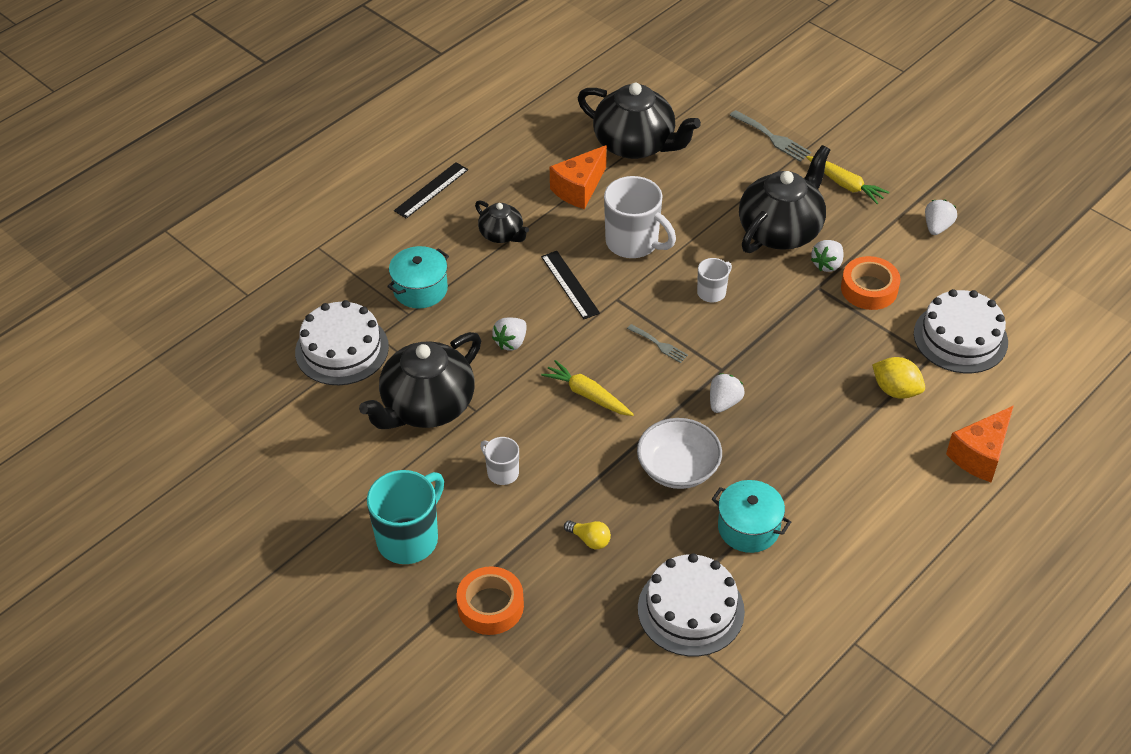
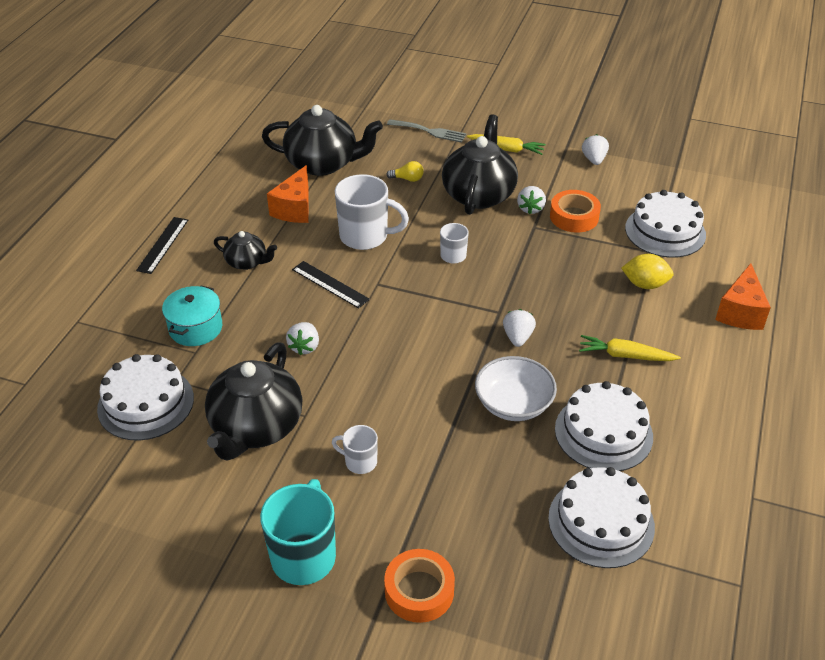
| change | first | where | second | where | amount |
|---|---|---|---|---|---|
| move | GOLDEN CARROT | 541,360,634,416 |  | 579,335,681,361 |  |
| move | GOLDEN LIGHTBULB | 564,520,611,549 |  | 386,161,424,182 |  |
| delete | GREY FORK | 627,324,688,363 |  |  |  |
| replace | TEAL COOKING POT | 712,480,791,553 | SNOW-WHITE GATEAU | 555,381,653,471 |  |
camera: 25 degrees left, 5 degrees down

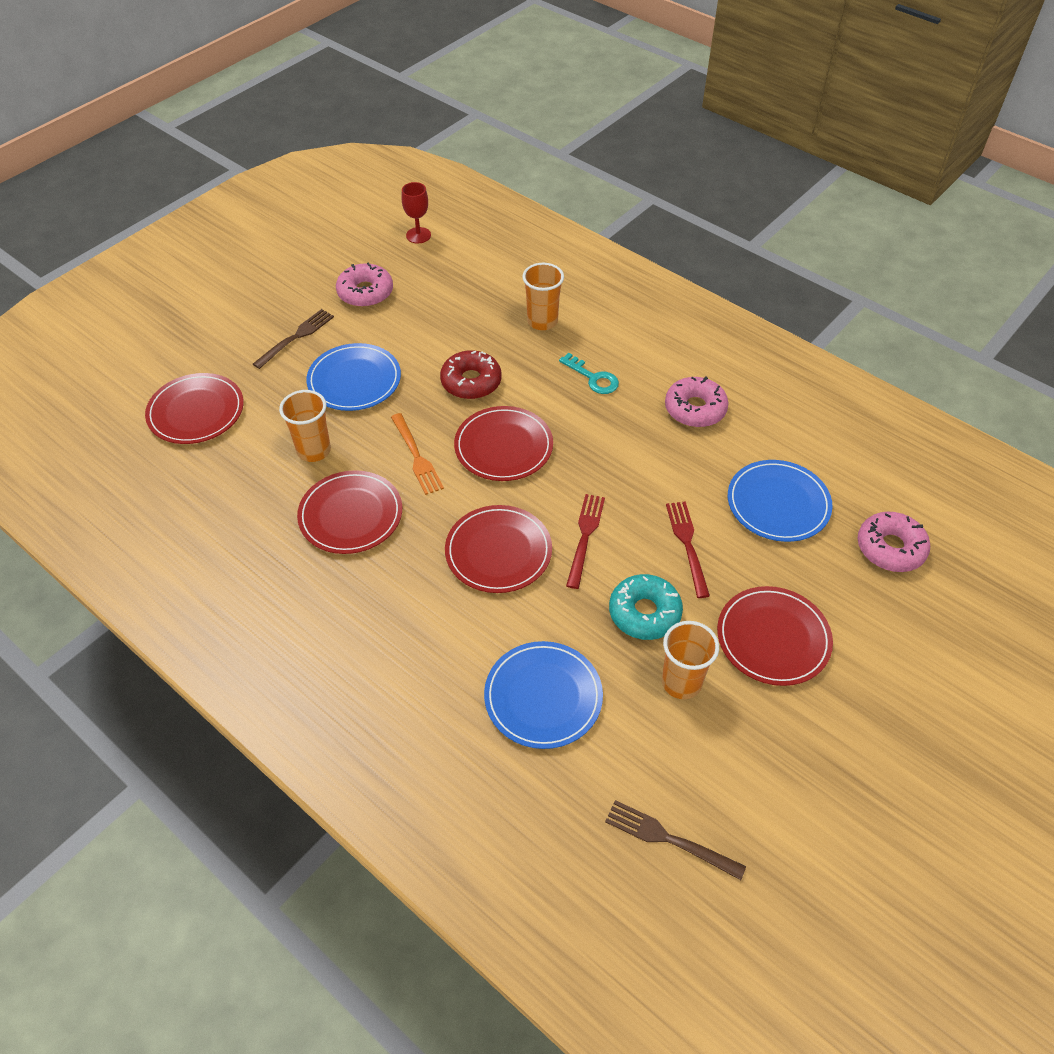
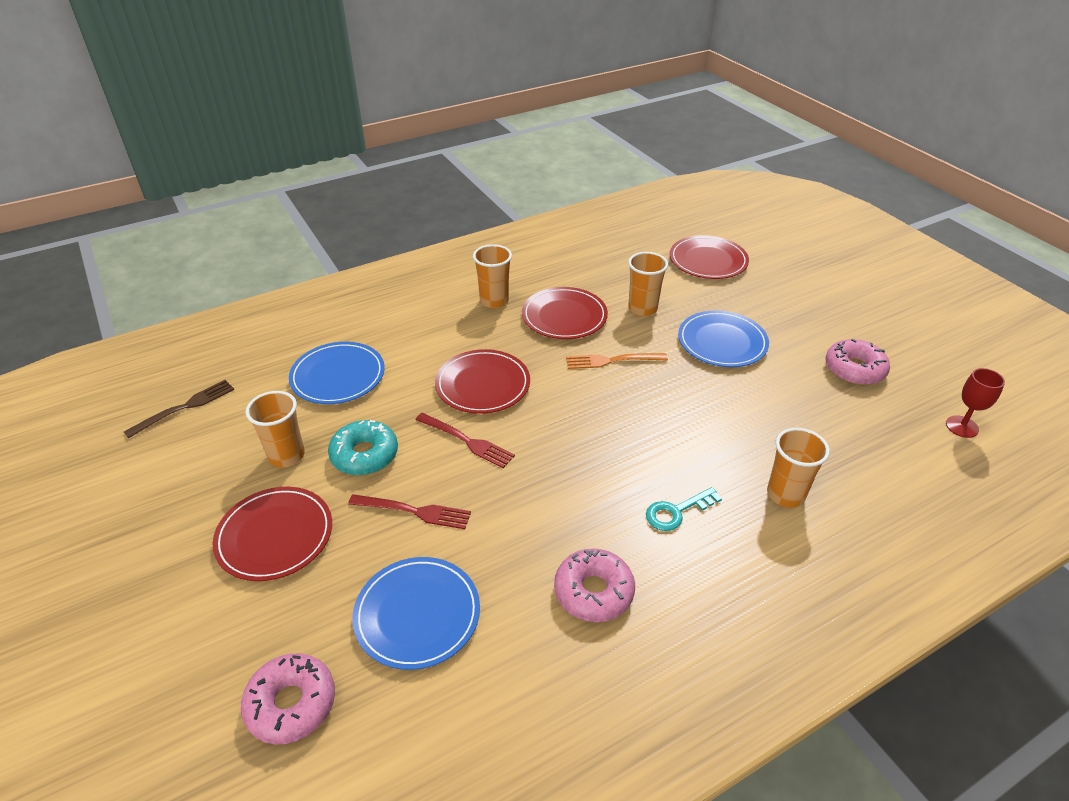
| change | first | where | second | where | amount |
|---|---|---|---|---|---|
| delete | RUSSET FORK | 253,309,334,369 |  |  |  |
| delete | RED GLAZED DONUT | 440,350,501,399 |  |  |  |
| delete | RED PLATE | 454,406,553,481 |  |  |  |
| insert |  |  | ORANGE-COLOURED BEAKER | 473,244,512,308 |  |
camera: 110 degrees right, 10 degrees down

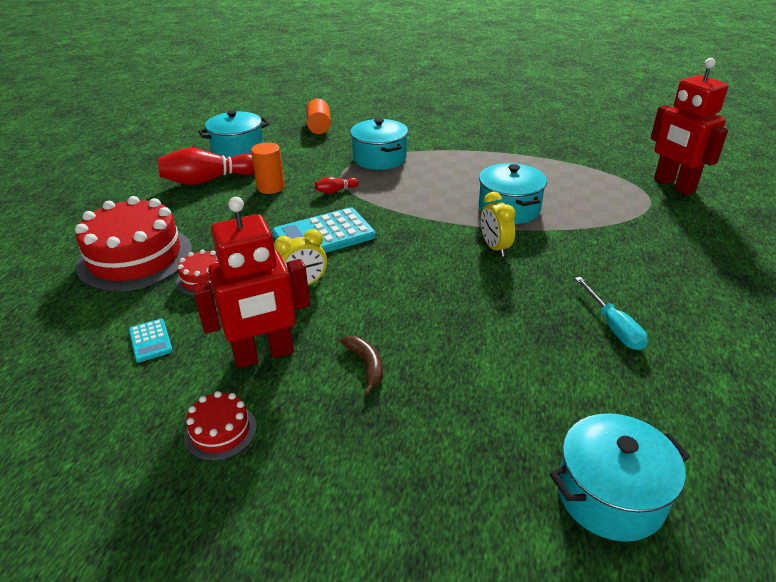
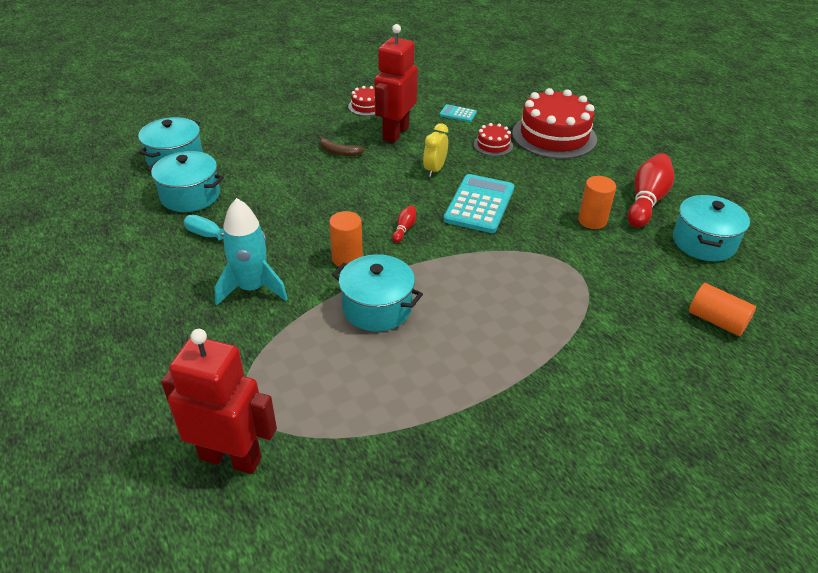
| change | first | where | second | where | amount |
|---|---|---|---|---|---|
| move | RED TENPIN | 315,177,359,194 |  | 392,205,416,243 |  |
| move | TEAL COOKING POT | 350,118,408,170 |  | 148,151,224,212 |  |
| replace | GOLDEN ALARM CLOCK | 481,192,516,257 | ORANGE-COLOURED SOLID CYLINDER | 329,211,363,267 |  |
| insert |  |  | TEAL SPACESHIP | 214,198,288,305 |  |
camera: 135 degrees right, 5 degrees up

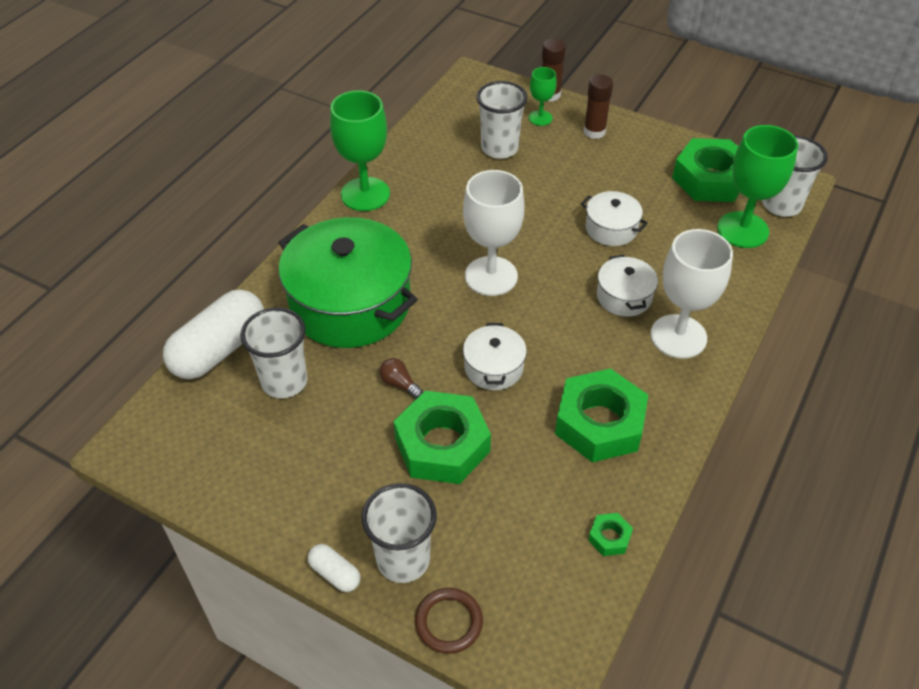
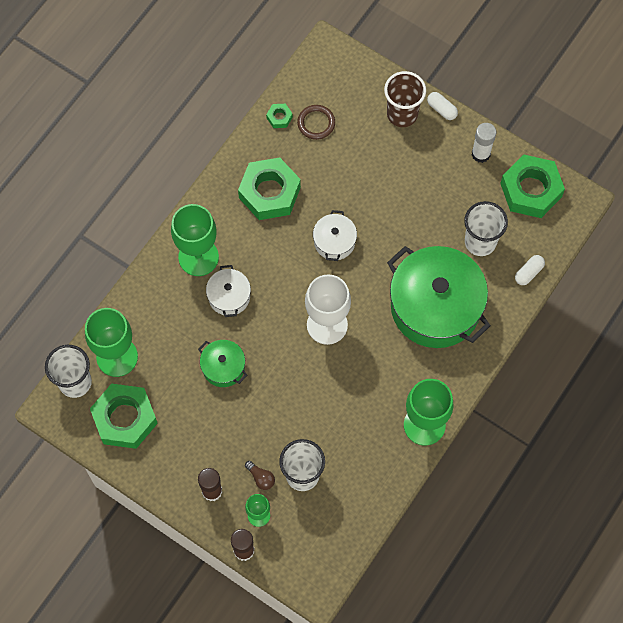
| change | first | where | second | where | amount |
|---|---|---|---|---|---|
| resize | SNOW-WHITE PILL | 163,289,264,379 |  | 515,255,545,285 | x0.45 |
| recolor | SNOW-WHITE BEAKER | 362,483,437,583 | RUSSET BEAKER | 384,71,426,127 |  |
| move | RUSSET LIGHTBULB | 379,358,423,399 |  | 245,461,275,490 |  |
| move | LEAF-GREEN NUT | 394,391,491,484 |  | 500,155,565,218 |  |
| move | RUSSET RING | 415,588,483,654 |  | 297,105,335,140 |  |
| recolor | SNOW-WHITE COOKING POT | 581,191,648,246 | LEAF-GREEN COOKING POT | 198,340,247,387 |  |
| recolor | SNOW-WHITE GOBLET | 650,229,733,359 | LEAF-GREEN GOBLET | 171,204,219,276 |  |
| insert |  |  | SNOW-WHITE GLUE | 472,123,496,163 |  |
camera: 175 degrees left, 20 degrees up

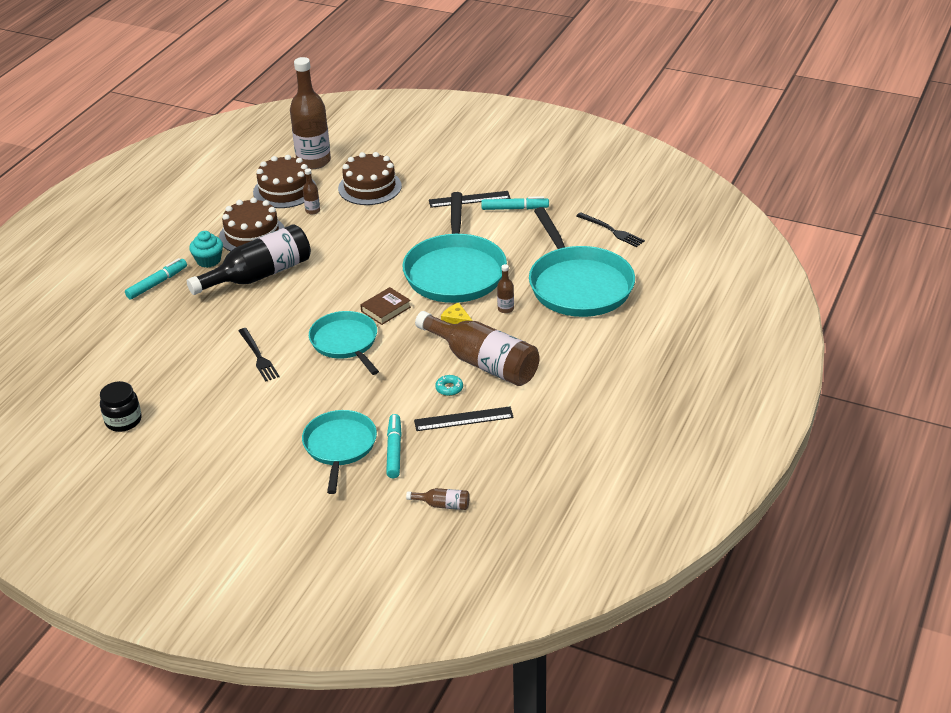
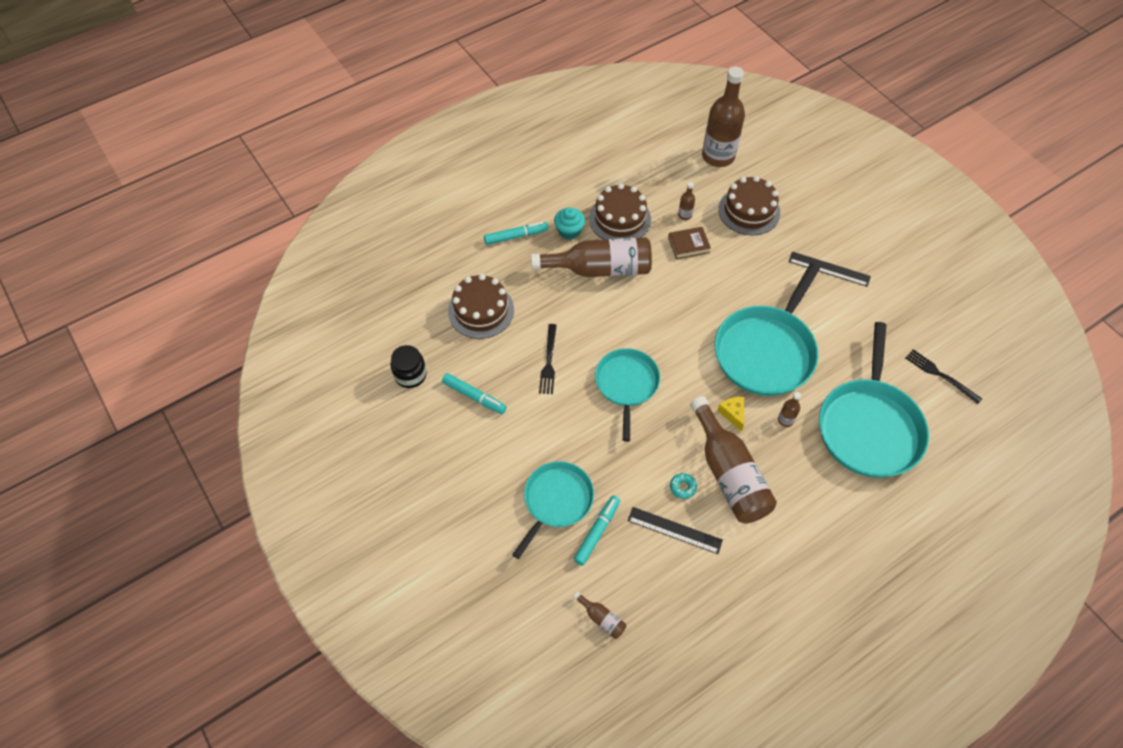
| change | first | where | second | where | amount |
|---|---|---|---|---|---|
| recolor | BLACK FLASK | 187,224,311,295 | RUSSET FLASK | 531,237,652,277 |  |
| move | RUSSET GATEAU | 253,155,316,208 |  | 448,274,514,339 |  |
| move | RUSSET HARDBACK | 360,287,411,325 |  | 668,227,711,259 |  |
| move | TEAL MARKER | 481,196,549,210 |  | 442,373,507,414 |  |
| rotate | BLACK FORK | 576,212,645,247 |  | 906,349,982,404 | 150 degrees clockwise |
camera: 30 degrees right, 20 degrees up

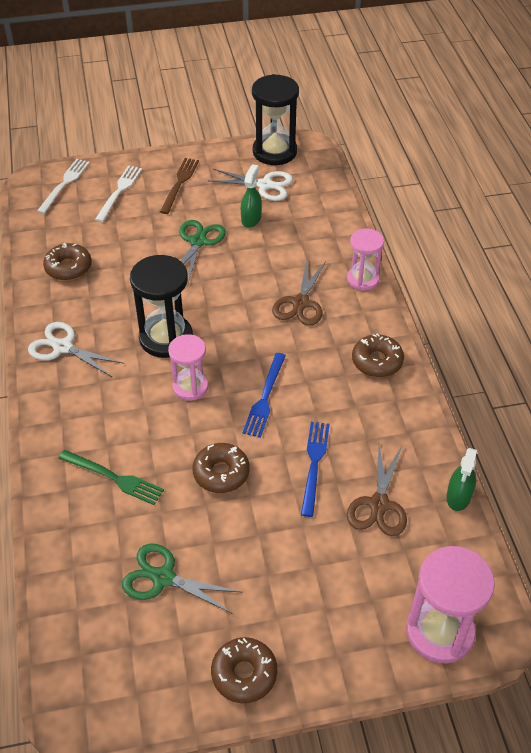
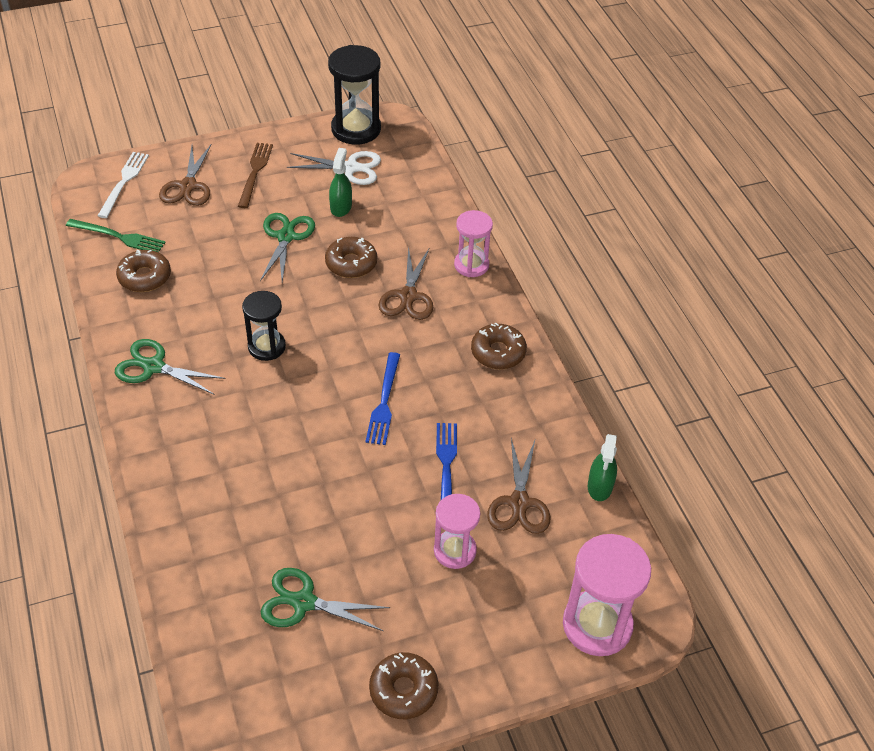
| change | first | where | second | where | amount |
|---|---|---|---|---|---|
| recolor | SNOW-WHITE PAIR OF SCISSORS | 28,322,125,377 | LEAF-GREEN PAIR OF SCISSORS | 115,339,226,395 |  |
| move | LEAF-GREEN FORK | 58,450,164,505 |  | 66,219,166,252 |  |
| replace | SNOW-WHITE FORK | 95,165,142,222 | RUSSET PAIR OF SCISSORS | 159,143,212,206 |  |
| resize | BLACK SANDGLASS | 130,255,193,358 |  | 242,291,286,361 | x0.64 |
| move | ROSY SANDGLASS | 168,334,209,401 |  | 434,494,480,569 |  |
| move | RUSSET GLAZED DONUT | 192,443,250,493 |  | 325,237,377,278 |  |
camera: 10 degrees left, 0 degrees up

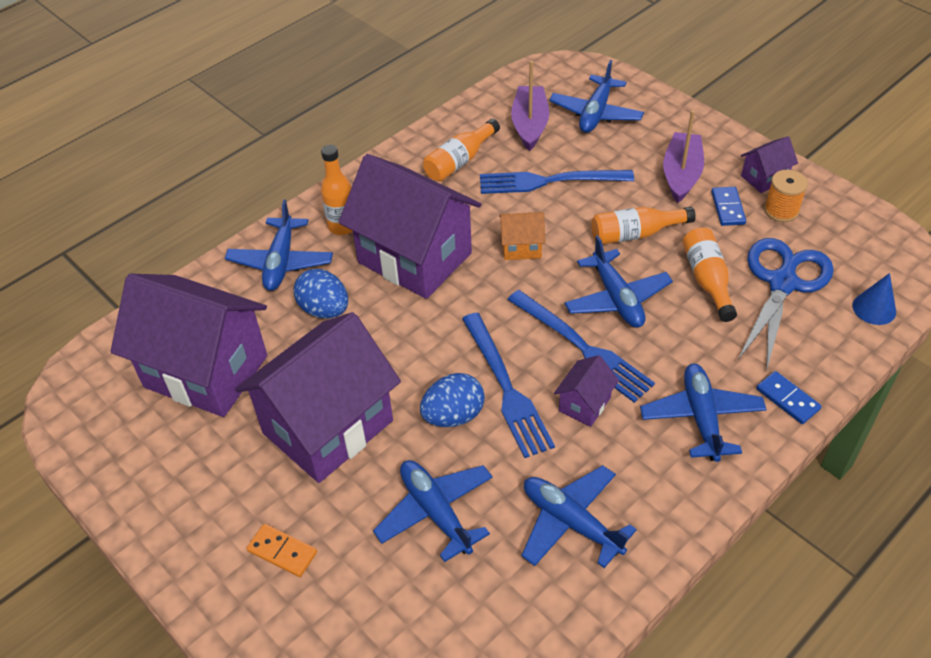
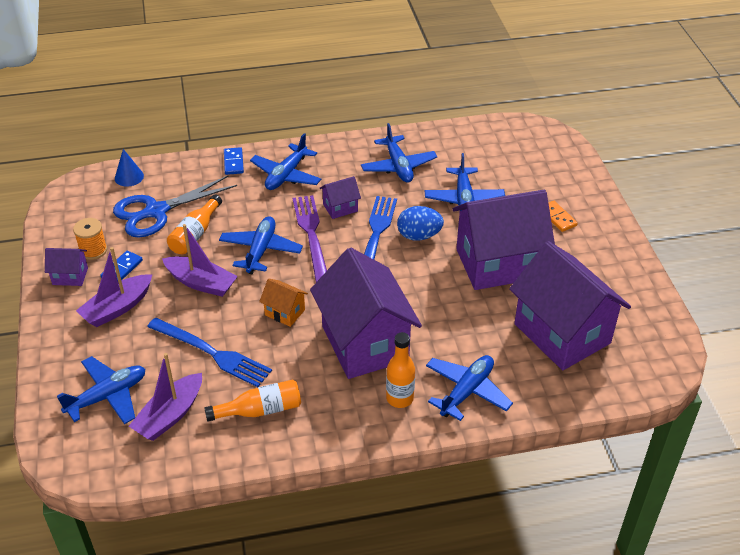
| change | first | where | second | where | amount |
|---|---|---|---|---|---|
| delete | ROYAL BLUE EGG | 293,269,348,318 |  |  |  |
| recolor | ROYAL BLUE FORK | 507,290,655,403 | PURPLE FORK | 293,195,327,282 |  |
| replace | ORANGE-COLOURED FLASK | 591,207,696,245 | PURPLE BOAT | 162,224,238,297 |  |
camera: 150 degrees left, 5 degrees down

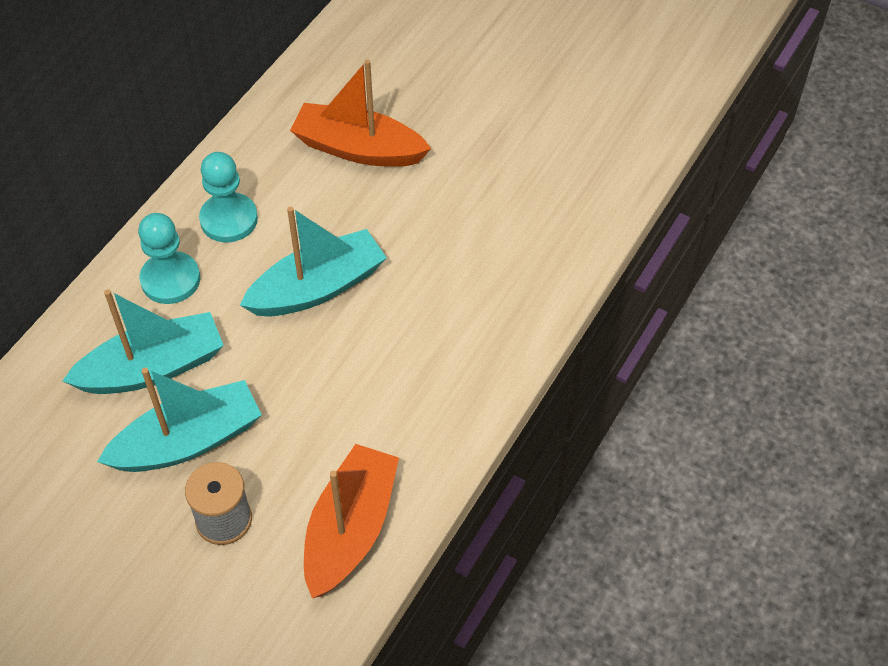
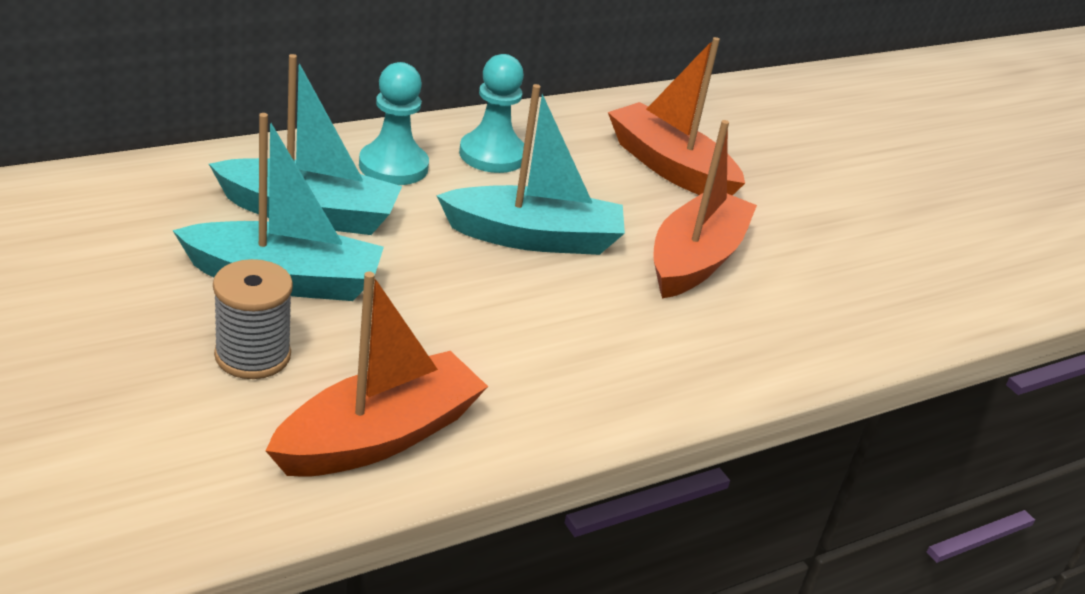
| change | first | where | second | where | amount |
|---|---|---|---|---|---|
| insert |  |  | ORANGE-COLOURED BOAT | 653,120,757,299 |  |
camera: 25 degrees right, 20 degrees down

